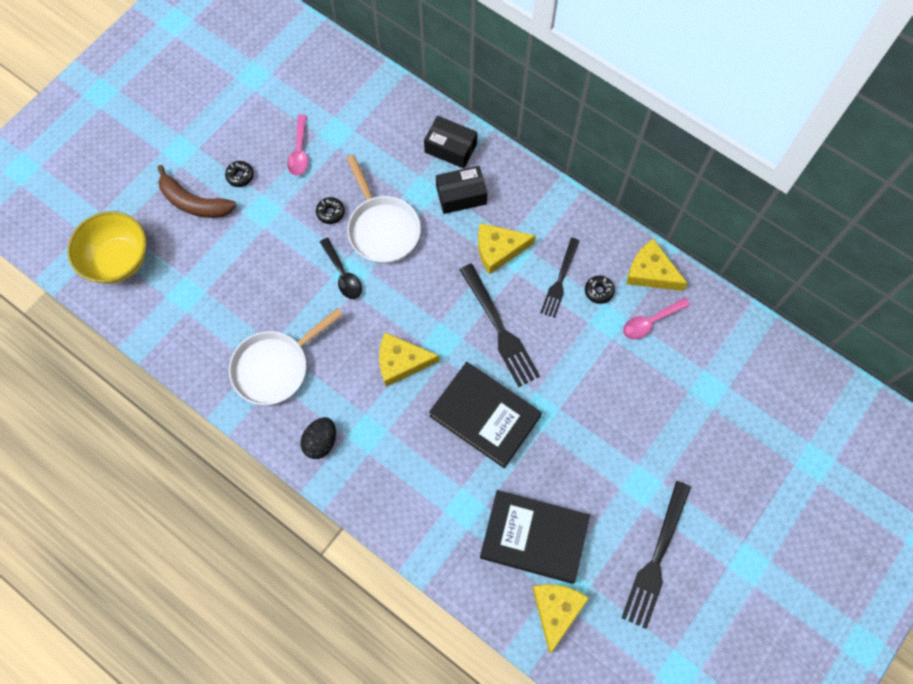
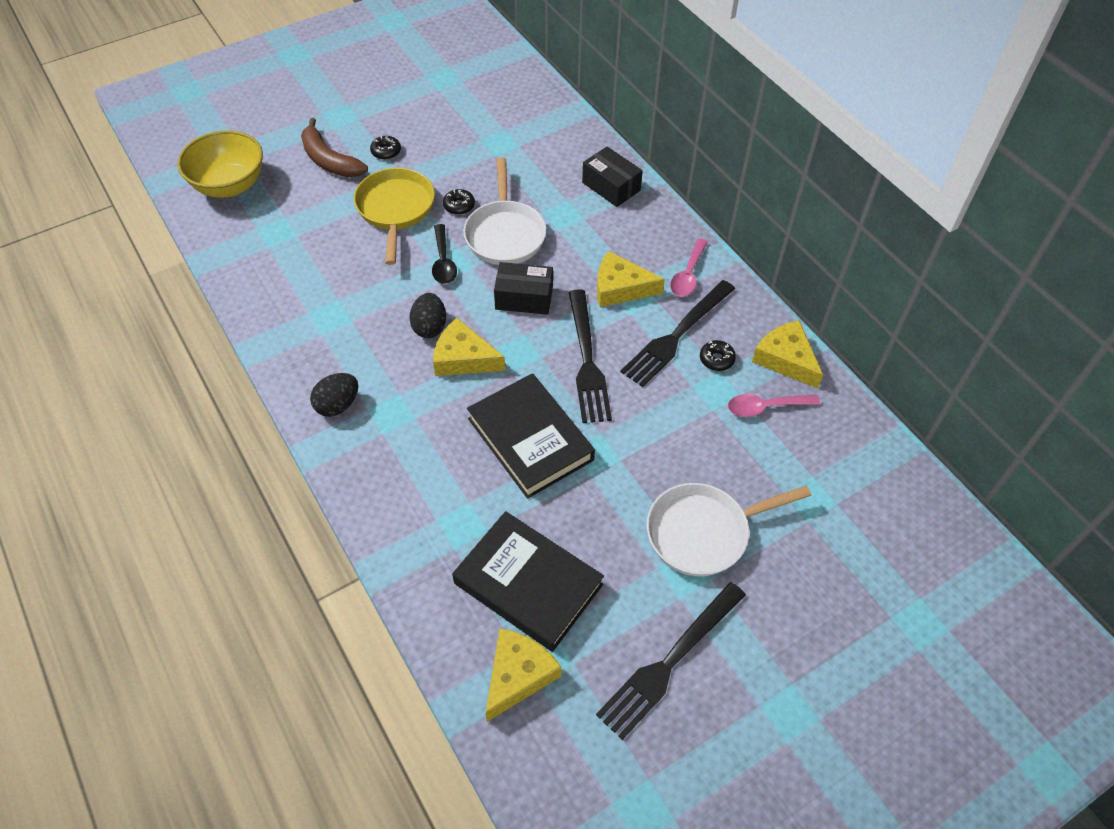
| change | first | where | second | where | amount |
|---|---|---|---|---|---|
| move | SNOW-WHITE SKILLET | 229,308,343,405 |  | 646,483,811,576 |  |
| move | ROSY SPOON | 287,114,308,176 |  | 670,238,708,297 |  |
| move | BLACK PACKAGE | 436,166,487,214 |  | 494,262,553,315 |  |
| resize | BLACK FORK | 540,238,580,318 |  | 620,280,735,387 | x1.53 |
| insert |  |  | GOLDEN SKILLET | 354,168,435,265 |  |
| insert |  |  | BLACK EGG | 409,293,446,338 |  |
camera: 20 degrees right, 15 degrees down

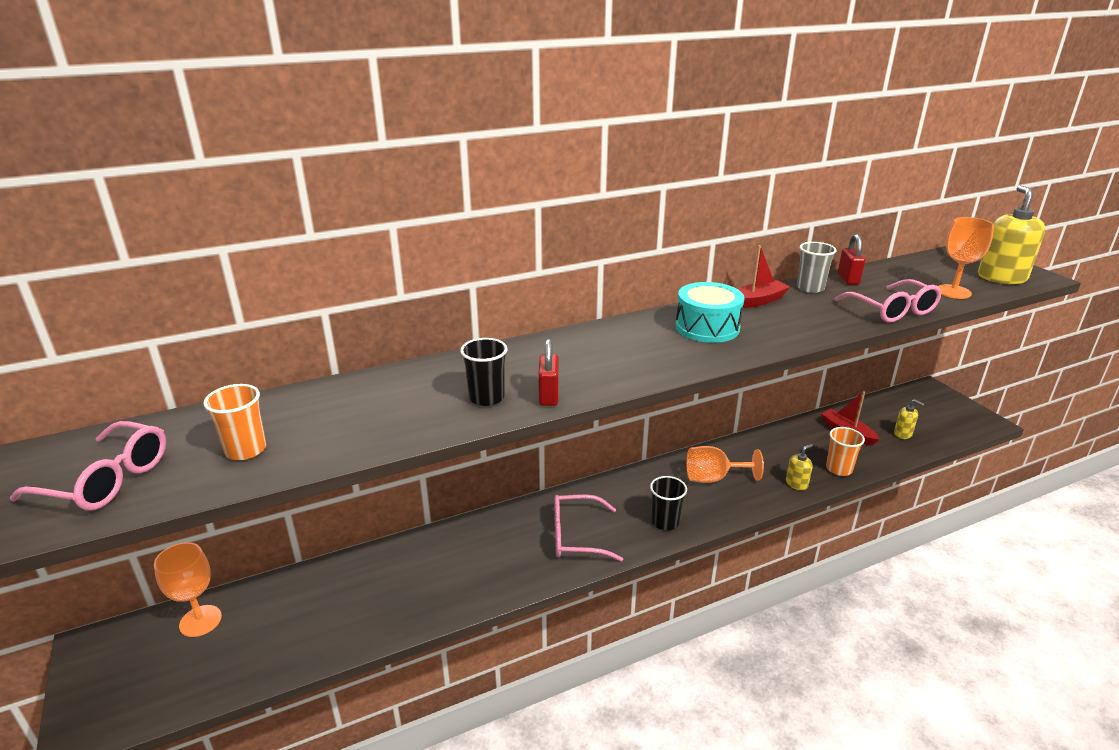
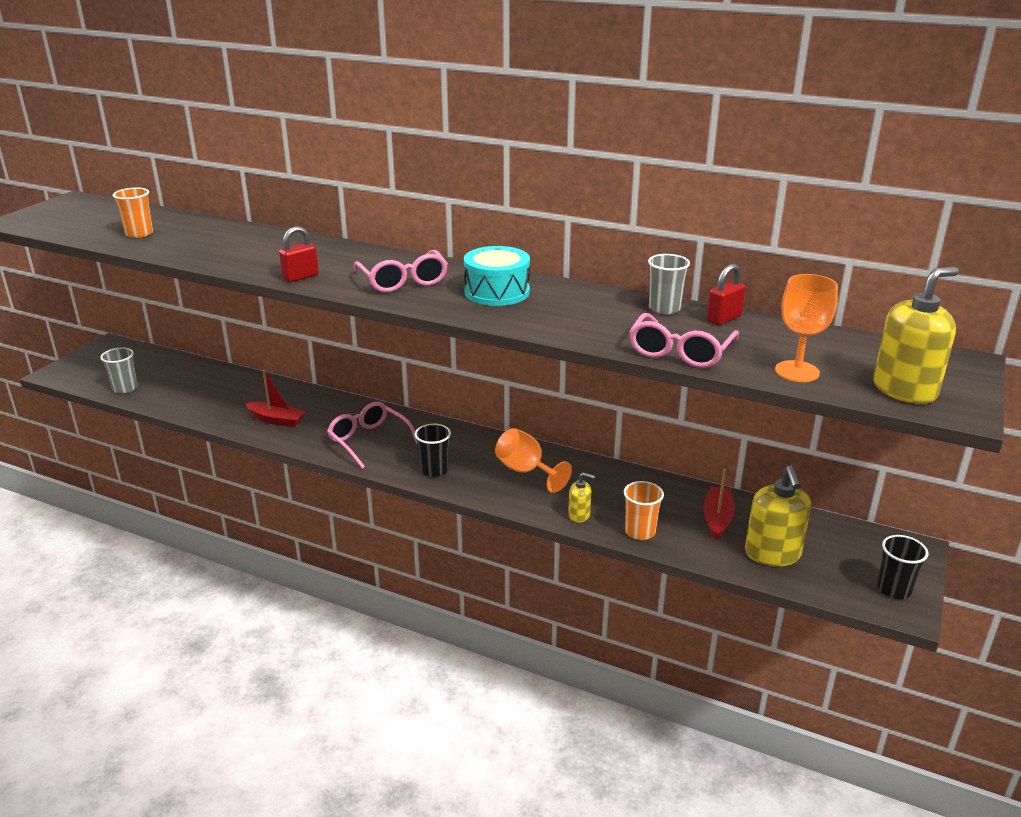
| change | first | where | second | where | amount |
|---|---|---|---|---|---|
| move | ROSY EYEGLASSES | 10,421,166,511 |  | 354,250,448,292 |  |
| delete | ORANGE-COLOURED GOBLET | 154,542,222,637 |  |  |  |
| move | BLACK BEAKER | 460,338,507,406 |  | 877,535,928,599 |  |
| move | RED BOAT | 738,245,790,308 |  | 245,370,306,427 |  |
| resize | GOLDEN SOAP DISPENSER | 894,399,924,439 |  | 745,465,811,567 | x1.97 |
| insert |  |  | GREY BEAKER | 100,348,138,394 |  |
camera: 50 degrees right, 0 degrees up

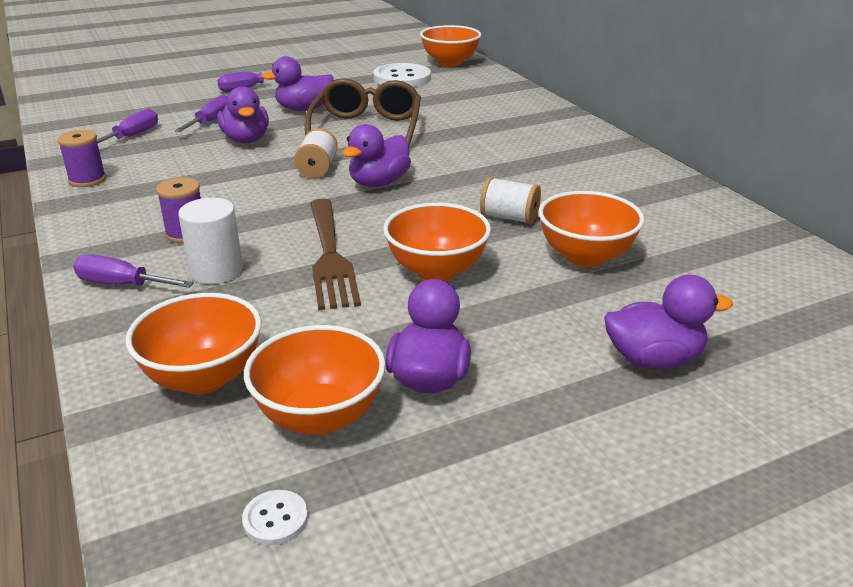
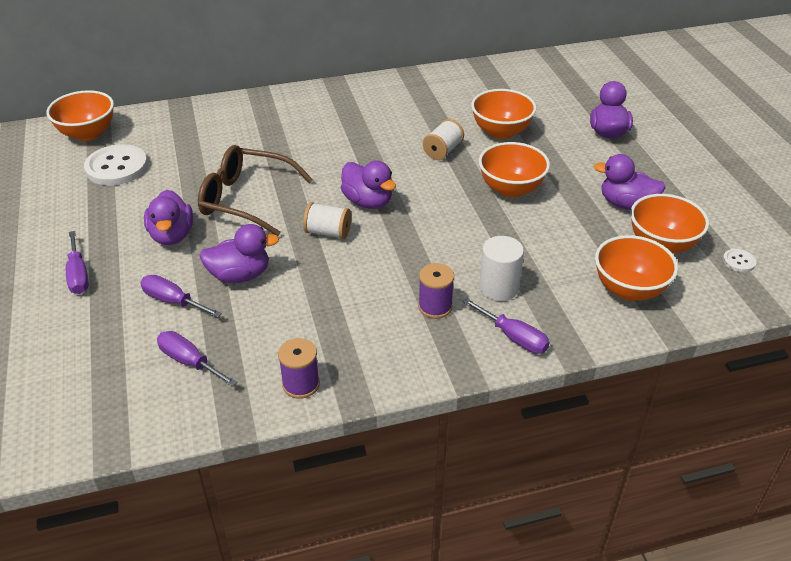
| change | first | where | second | where | amount |
|---|---|---|---|---|---|
| rotate | PURPLE HAND SCREWDRIVER | 73,255,194,288 |  | 463,298,550,354 | 75 degrees counterclockwise |
| delete | RUSSET FORK | 310,199,361,310 |  |  |  |
camera: 80 degrees left, 10 degrees up

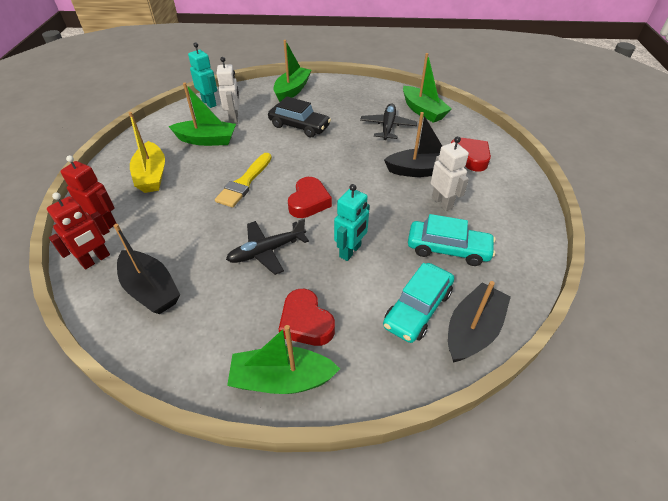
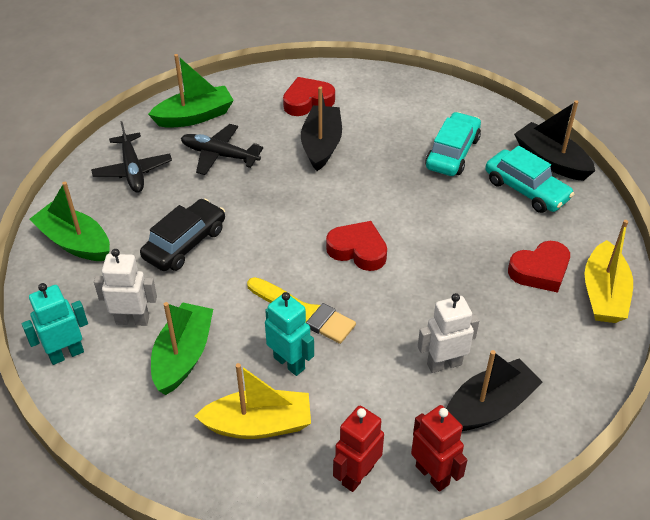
| change | first | where | second | where | amount |
|---|---|---|---|---|---|
| move | BLACK TOY PLANE | 226,219,309,275 |  | 91,121,172,193 |  |
| recolor | LEAF-GREEN BOAT | 227,325,340,394 | GOLDEN BOAT | 584,220,633,323 |  |
| move | TEAL ROBOT | 334,184,370,261 |  | 265,292,314,376 |  |
| move | SNOW-WHITE ROBOT | 431,136,469,211 |  | 418,293,479,373 |  |
camera: 80 degrees left, 0 degrees up

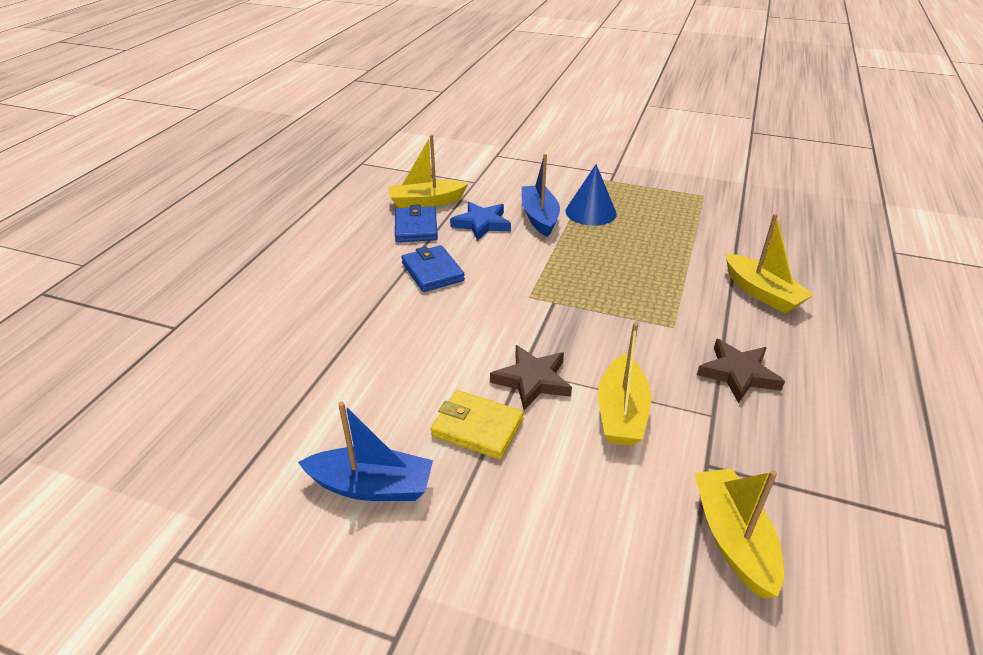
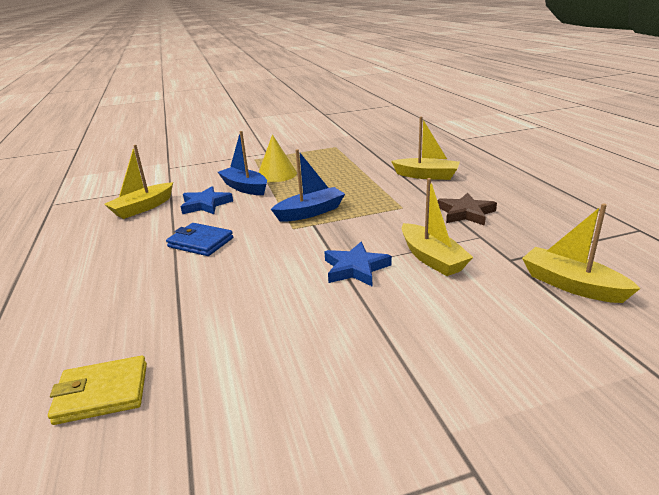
| change | first | where | second | where | amount |
|---|---|---|---|---|---|
| move | ROYAL BLUE BOAT | 298,402,433,501 |  | 271,149,345,222 |  |
| delete | ROYAL BLUE CARD WALLET | 395,205,438,242 |  |  |  |
| move | GOLDEN CARD WALLET | 431,390,524,459 |  | 48,356,147,425 |  |
| recolor | RUSSET STAR SHAPE | 490,345,572,410 | ROYAL BLUE STAR SHAPE | 324,242,392,286 |  |
| recolor | ROYAL BLUE CONE | 565,164,617,226 | GOLDEN CONE | 258,134,297,182 |  |
camera: 35 degrees left, 10 degrees down

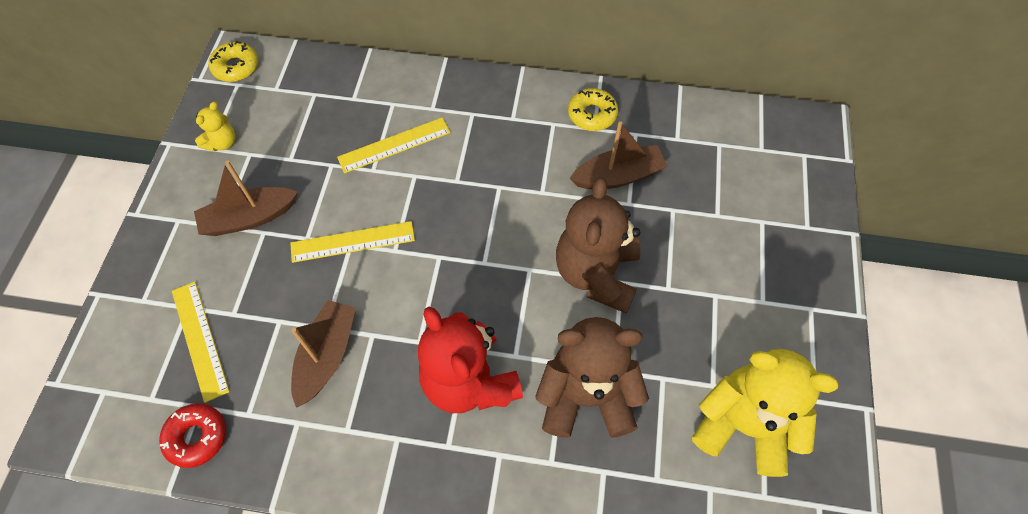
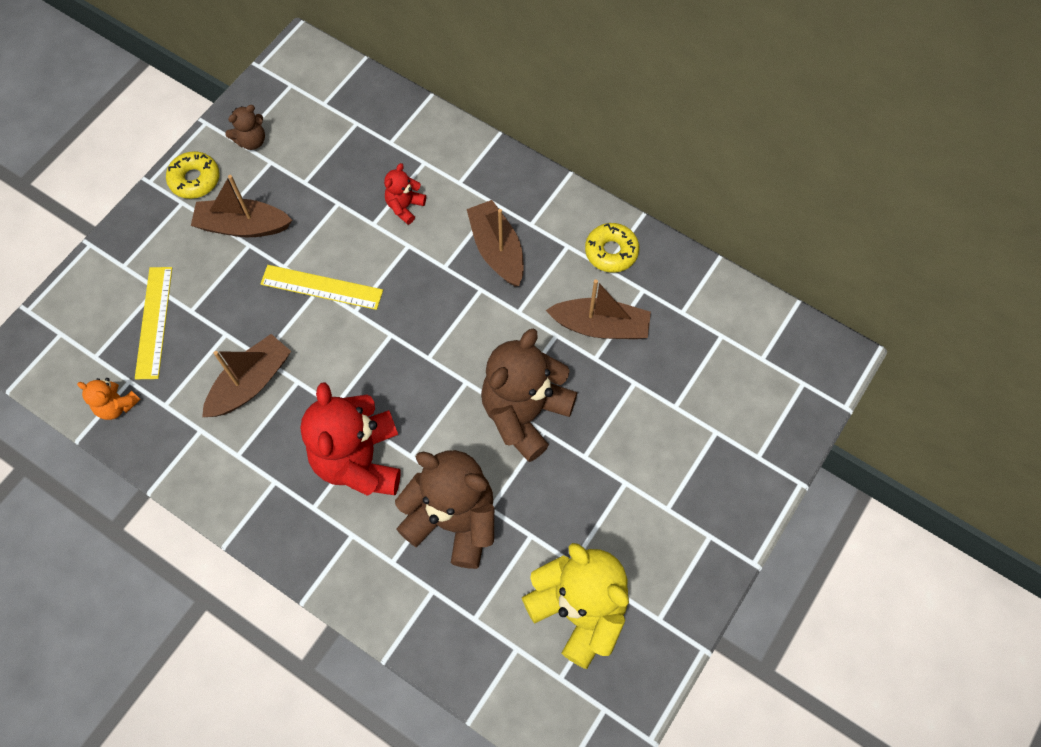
| change | first | where | second | where | amount |
|---|---|---|---|---|---|
| replace | RED GLAZED DONUT | 159,403,226,468 | ORANGE-COLOURED TEDDY BEAR | 77,378,141,420 |  |
| recolor | GOLDEN TEDDY BEAR | 195,102,235,152 | RUSSET TEDDY BEAR | 225,105,265,150 |  |
| move | GOLDEN GLAZED DONUT | 208,41,258,82 |  | 166,151,219,199 |  |
| replace | GOLDEN MEASURING STICK | 337,118,450,173 | RED TEDDY BEAR | 384,163,426,225 |  |
| insert |  |  | RUSSET BOAT | 467,200,524,287 |  |
camera: 25 degrees right, 5 degrees up

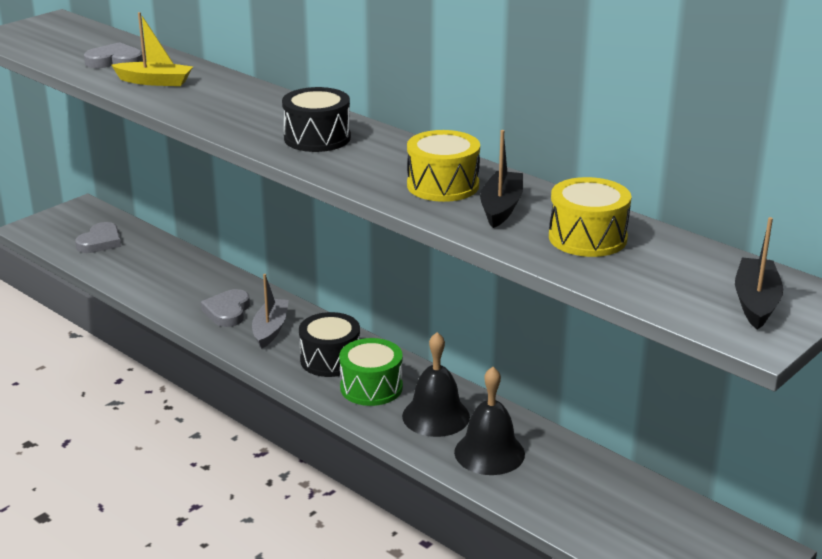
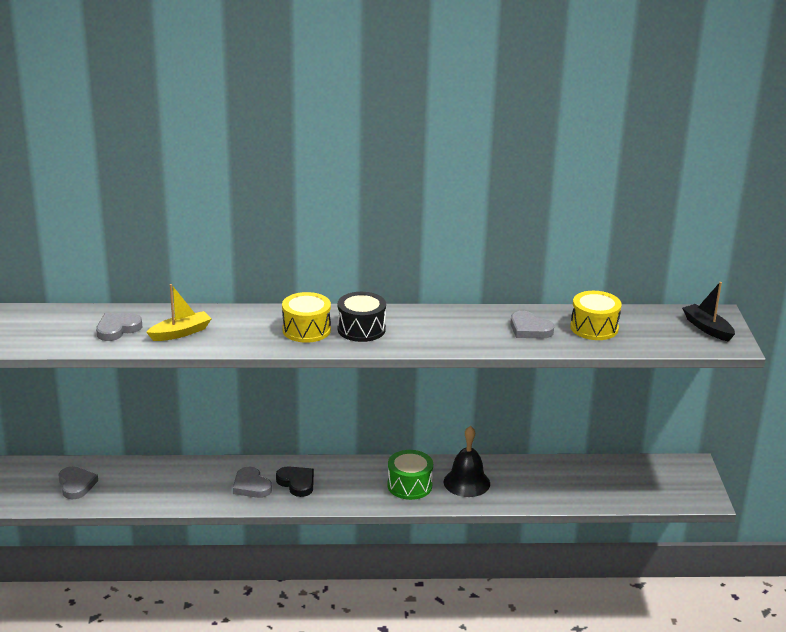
| change | first | where | second | where | amount |
|---|---|---|---|---|---|
| replace | GREY BOAT | 252,274,289,349 | BLACK HEART | 276,466,314,497 |  |
| delete | BLACK TOY DRUM | 299,312,360,377 |  |  |  |
| move | GOLDEN TOY DRUM | 407,130,480,202 |  | 282,292,331,343 |  |
| delete | BLACK BELL | 454,367,525,475 |  |  |  |
| replace | BLACK BOAT | 480,130,523,228 | GREY HEART | 510,311,554,339 |  |
camera: 45 degrees left, 0 degrees up

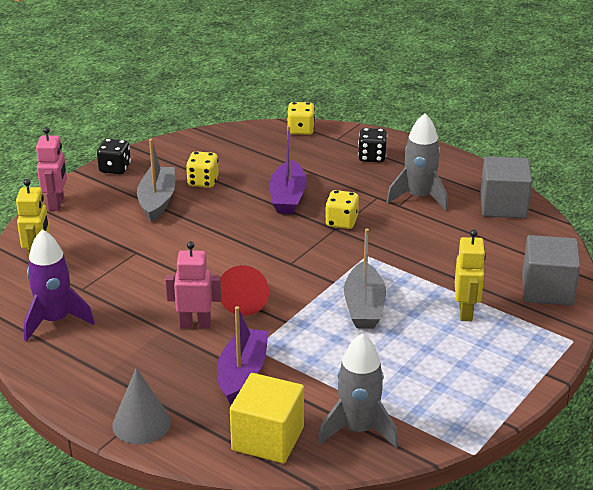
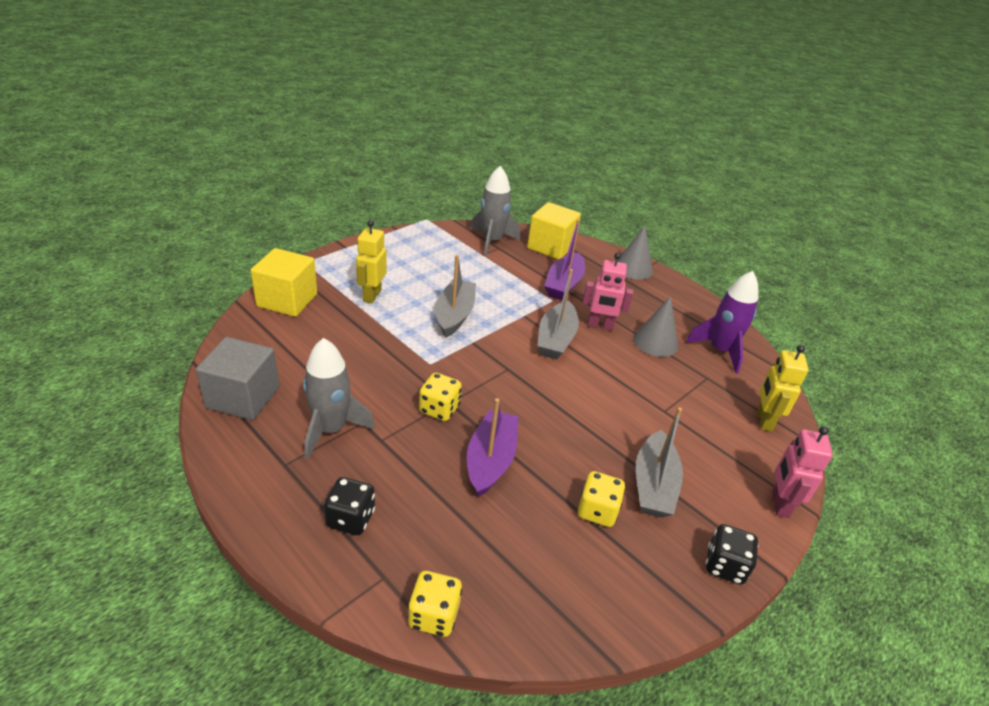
| change | first | where | second | where | amount |
|---|---|---|---|---|---|
| replace | RED CONE | 221,265,269,316 | GREY BOAT | 537,269,579,359 |  |
| recolor | GREY SOLID CUBE | 522,235,580,306 | GOLDEN SOLID CUBE | 251,248,317,317 |  |
| insert |  |  | GREY CONE | 633,296,678,357 |  |
camera: 175 degrees left, 5 degrees up

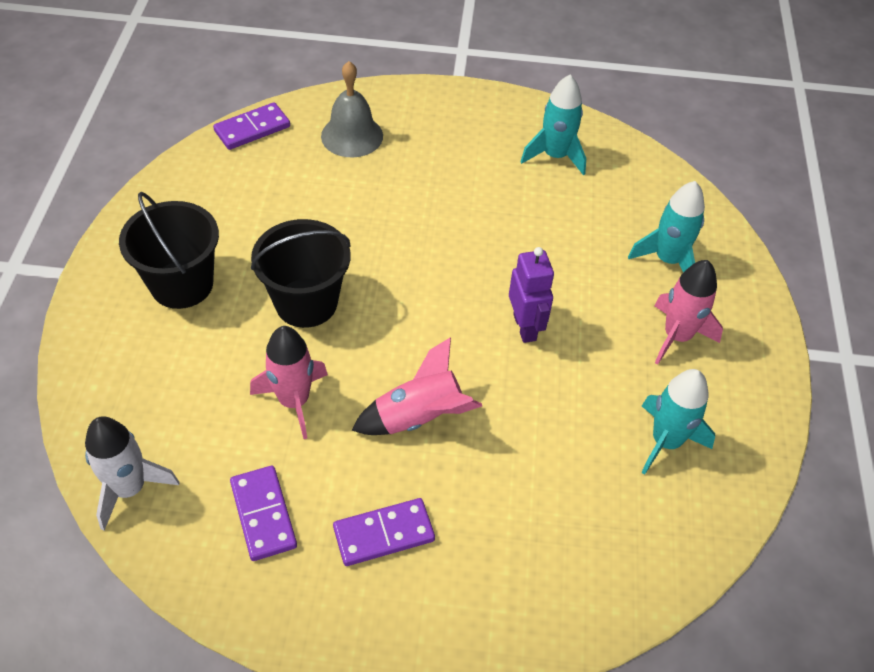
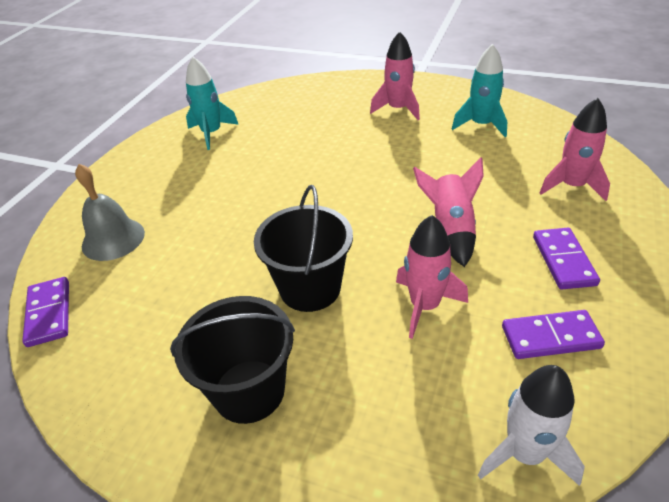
| change | first | where | second | where | amount |
|---|---|---|---|---|---|
| delete | PURPLE ROBOT | 509,247,554,343 |  |  |  |
| delete | TEAL SPACESHIP | 628,181,705,272 |  |  |  |
| insert |  |  | ROSY SPACESHIP | 540,98,610,201 |  |
camera: 70 degrees left, 10 degrees down

